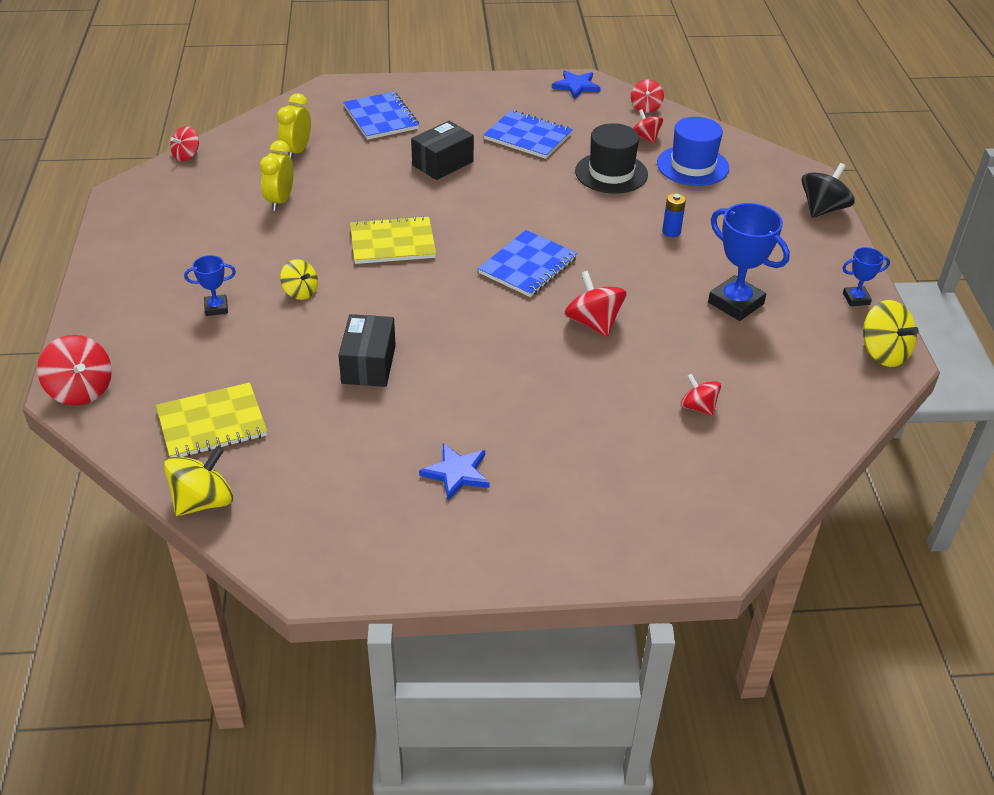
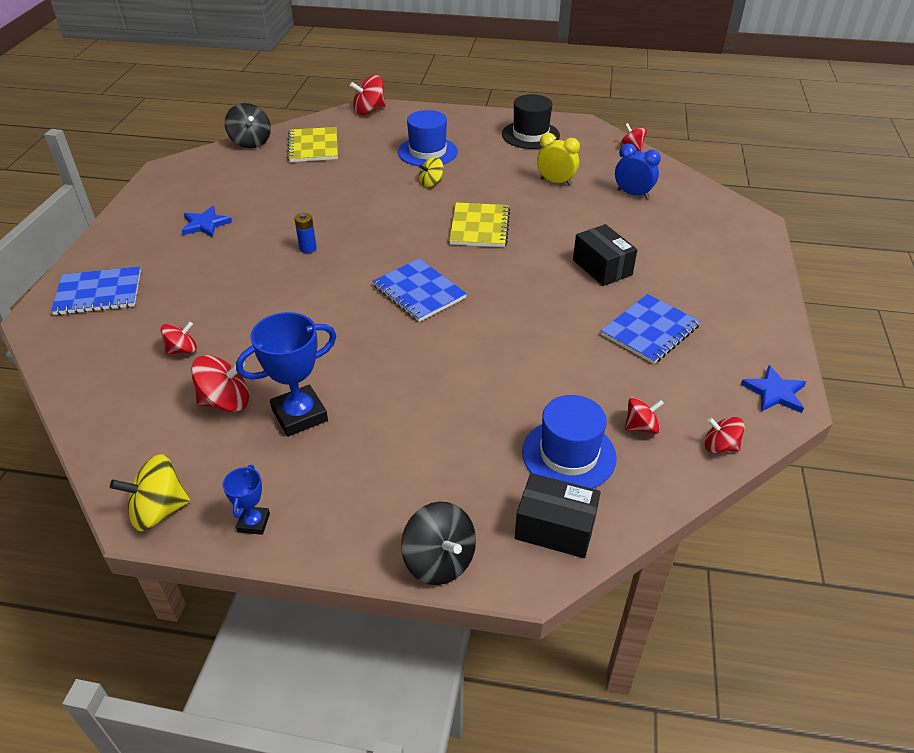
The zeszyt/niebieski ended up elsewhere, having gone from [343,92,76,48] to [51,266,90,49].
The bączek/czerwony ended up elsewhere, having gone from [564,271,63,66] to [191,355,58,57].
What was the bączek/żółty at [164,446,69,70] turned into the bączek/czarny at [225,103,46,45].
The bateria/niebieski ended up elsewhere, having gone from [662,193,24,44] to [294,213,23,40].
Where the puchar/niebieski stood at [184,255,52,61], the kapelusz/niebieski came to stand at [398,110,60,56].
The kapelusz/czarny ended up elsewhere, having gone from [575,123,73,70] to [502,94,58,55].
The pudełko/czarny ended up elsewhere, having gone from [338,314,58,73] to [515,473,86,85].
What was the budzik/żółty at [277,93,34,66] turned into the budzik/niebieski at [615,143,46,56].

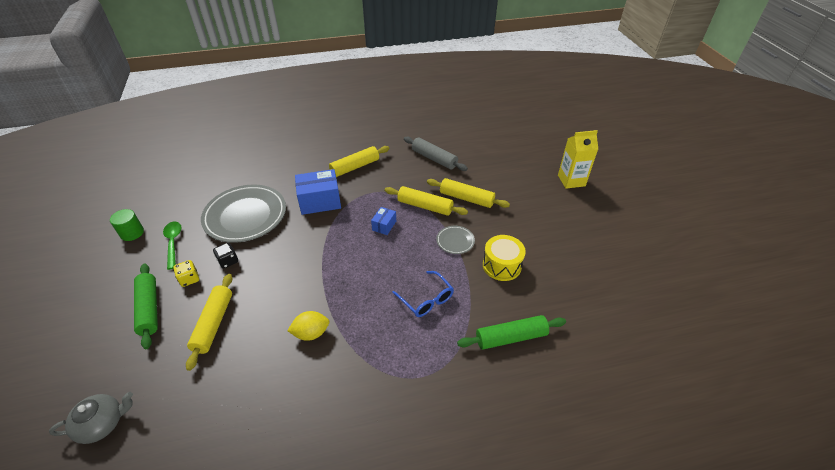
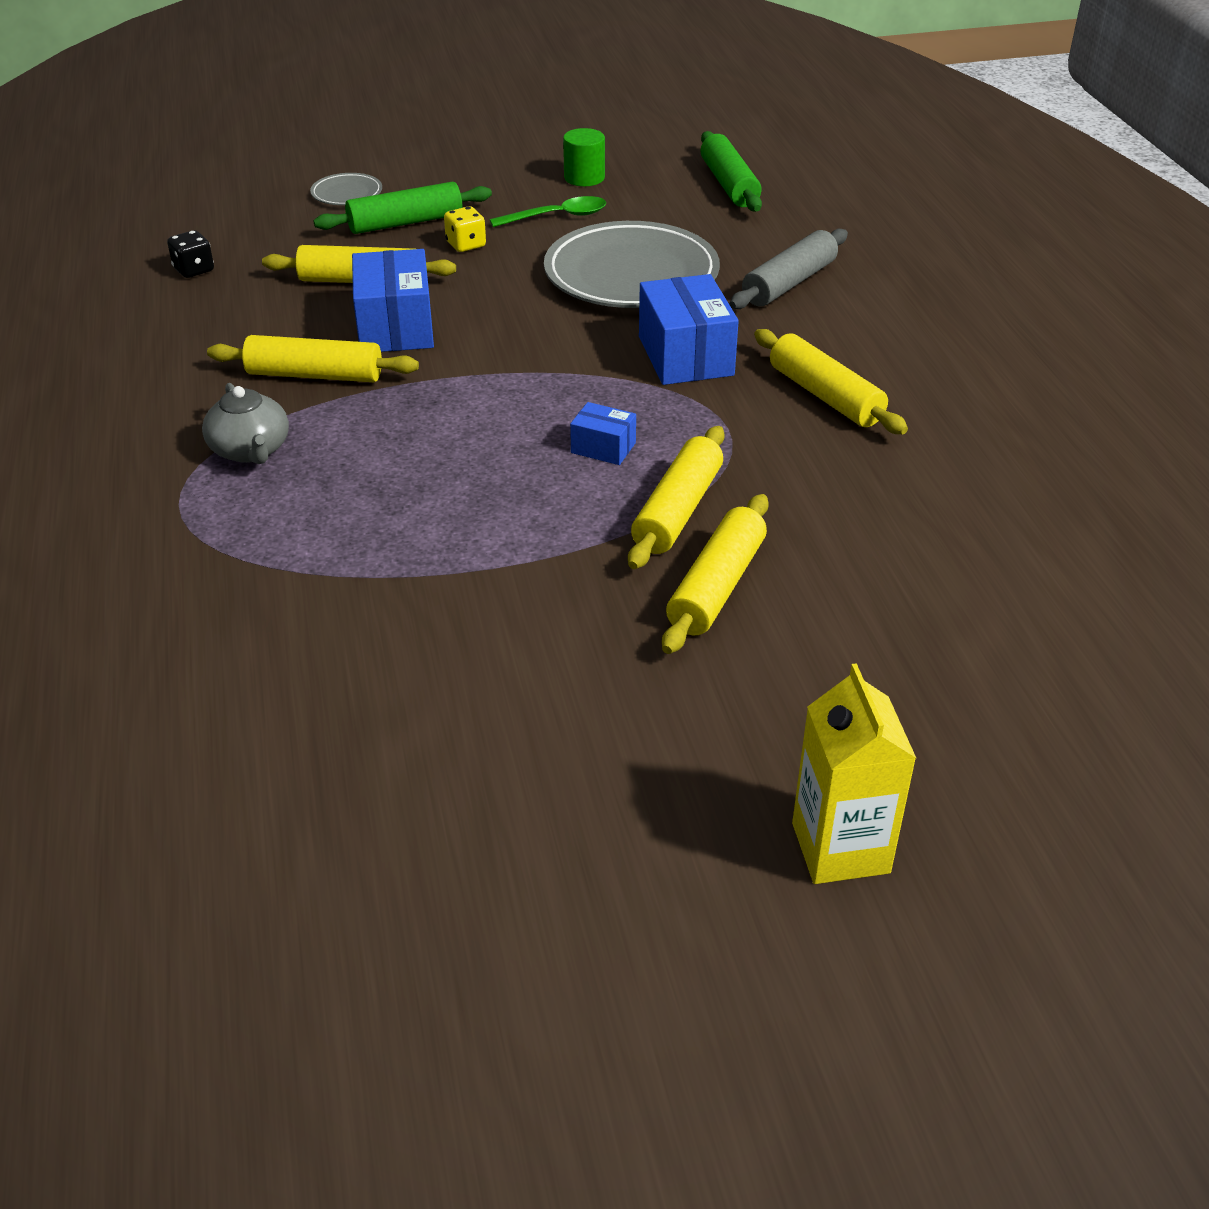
The kostka do gry/czarny ended up elsewhere, having gone from [213,242,25,27] to [167,230,47,48].
The imbryk/szary ended up elsewhere, having gone from [49,392,84,52] to [202,383,87,81].
Where the cytryna/żółty stood at [287,311,43,30], the wałek do ciasta/żółty came to stand at [207,335,212,47].
The talerz/szary ended up elsewhere, having gone from [436,226,39,28] to [310,173,72,32].
The second view gained the pudełko/niebieski at [352,249,82,103].
The wałek do ciasta/zielony ended up elsewhere, having gone from [457,315,109,35] to [700,131,62,81].
The wałek do ciasta/szary ended up elsewhere, having gone from [404,137,64,34] to [730,229,118,80].
The second view lost the okulary/niebieski at [392,271,62,46].
The second view lost the bęben/żółty at [483,235,43,46].

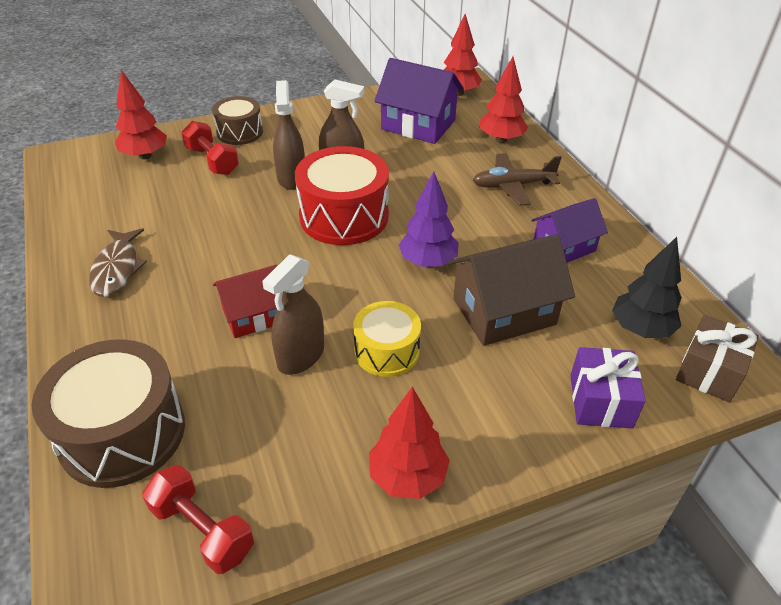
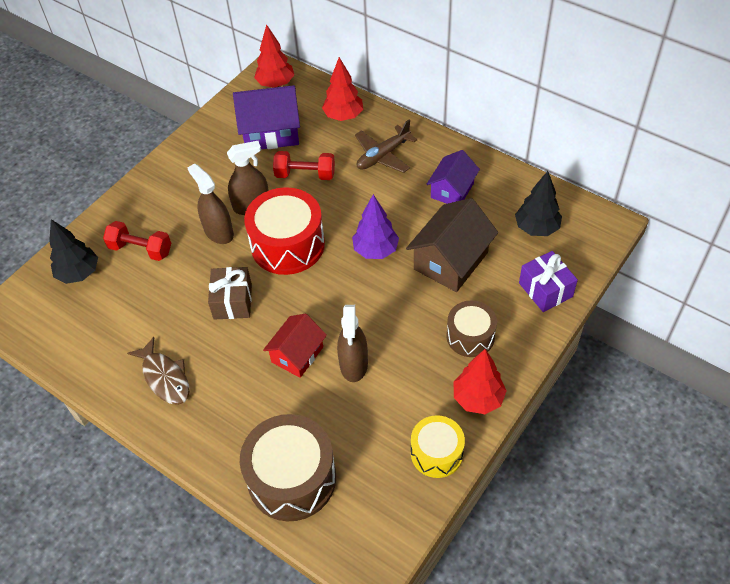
What was the drzewko/czerwony at [115,70,52,89] turned into the drzewko/czarny at [49,219,49,65].
The prezent/brązowy ended up elsewhere, having gone from [676,315,83,88] to [208,267,44,53].
The hantel/czerwony ended up elsewhere, having gone from [142,465,112,109] to [273,151,62,29].
The bęben/żółty ended up elsewhere, having gone from [353,301,68,76] to [411,415,54,63].
The bęben/brązowy ended up elsewhere, having gone from [212,96,51,49] to [446,301,51,56].

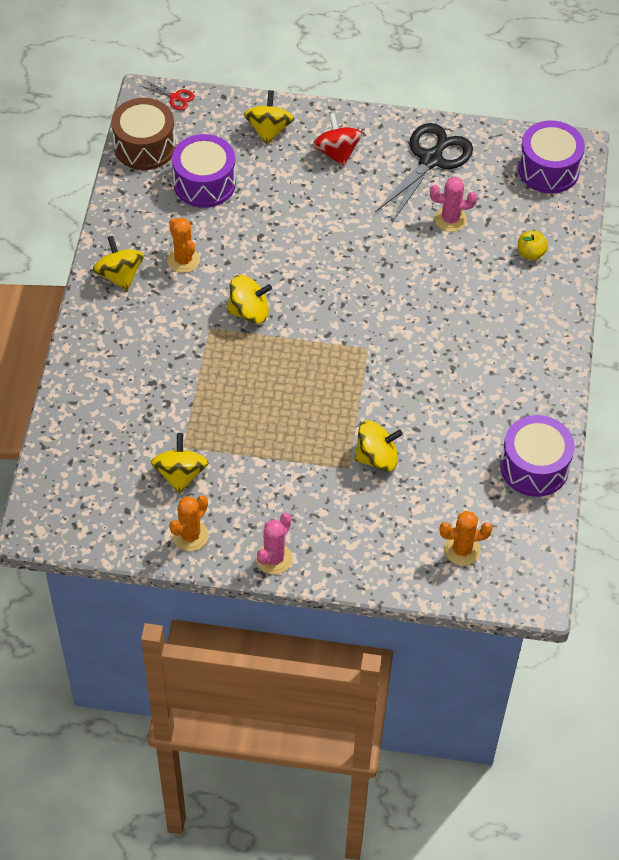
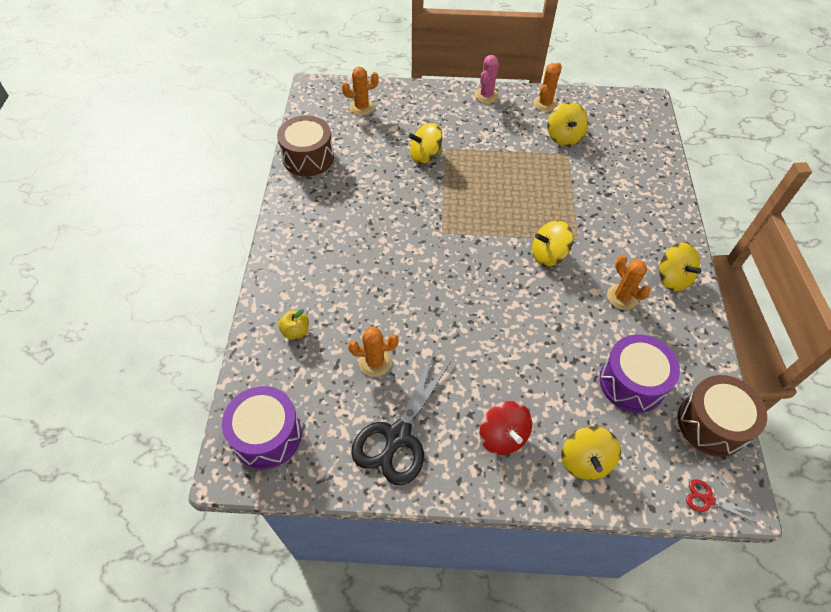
What was the bęben/fioletowy at [500,415,75,82] turned into the bęben/brązowy at [277,115,57,61].
What was the kaktus/różowy at [430,177,47,55] turned into the kaktus/pomarańczowy at [348,327,50,50].

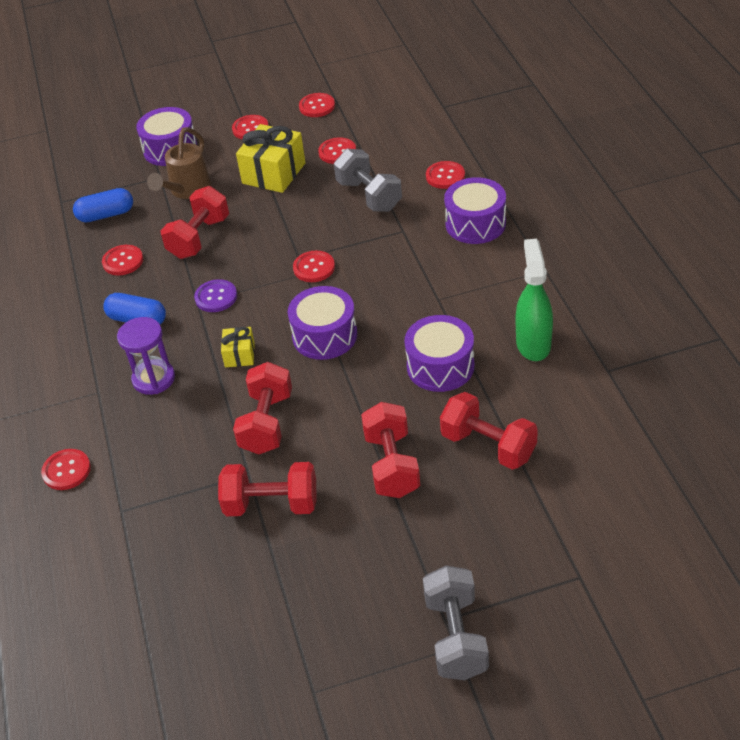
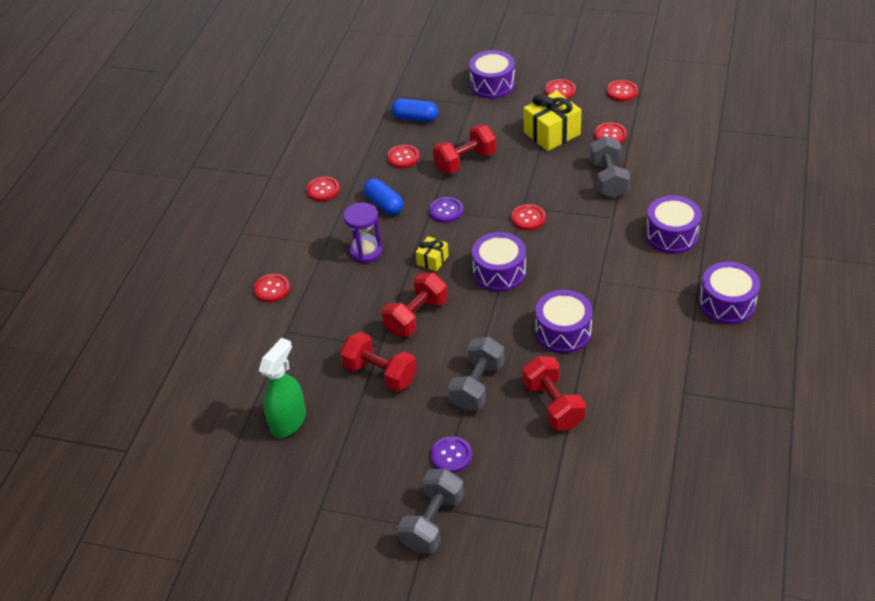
The spryskiwacz/zielony ended up elsewhere, having gone from [516,239,37,122] to [259,338,47,100].
The guzik/czerwony ended up elsewhere, having gone from [426,161,39,28] to [306,177,34,24].
The second view gained the guzik/fioletowy at [431,436,41,37].
What was the hantel/czerwony at [361,402,59,96] turned into the hantel/szary at [448,337,57,74].
The second view gained the bęben/fioletowy at [699,262,61,62].
The second view lost the konewka/brązowy at [147,127,64,72].

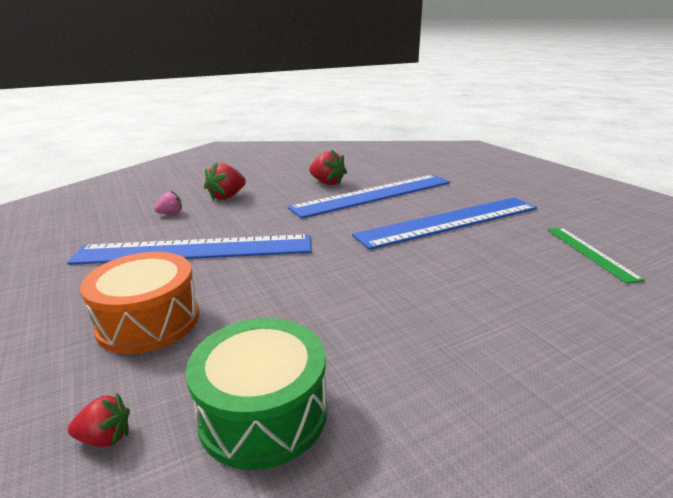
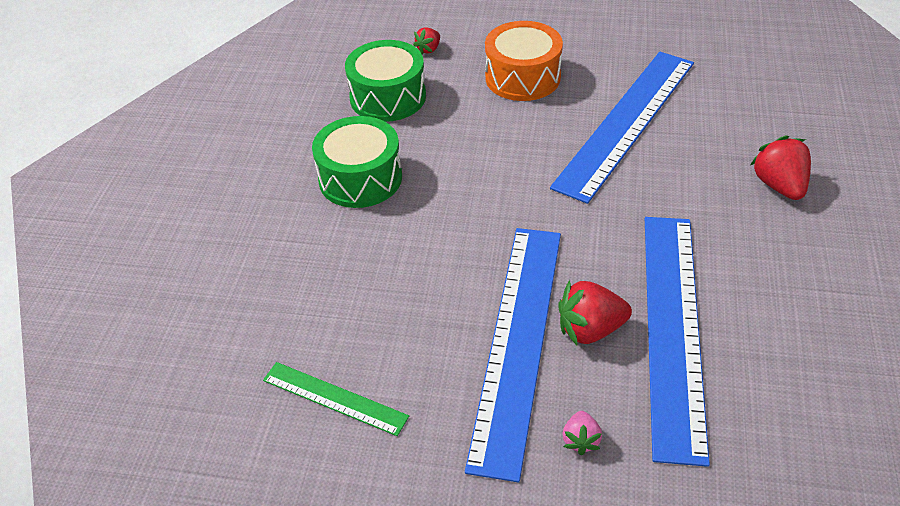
The second view gained the bęben/zielony at [312,116,90,92].
The truskawka/czerwony ended up elsewhere, having gone from [309,149,38,36] to [558,280,74,65].
The truskawka/różowy ended up elsewhere, having gone from [154,191,28,23] to [563,411,39,44].

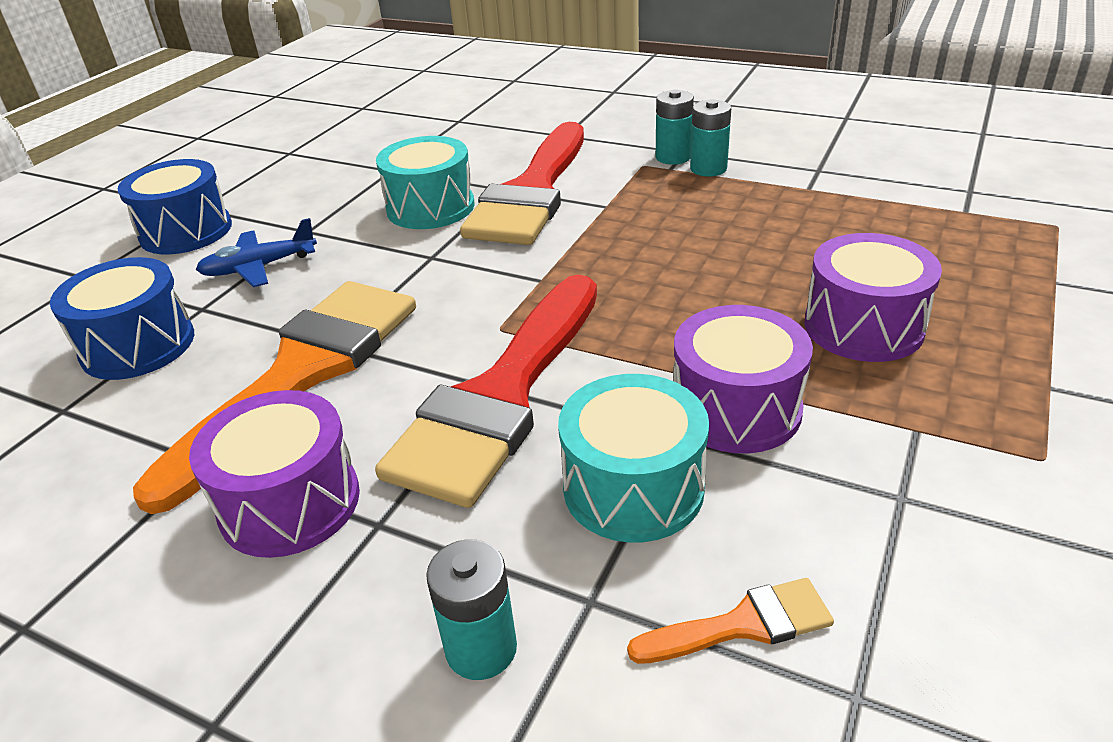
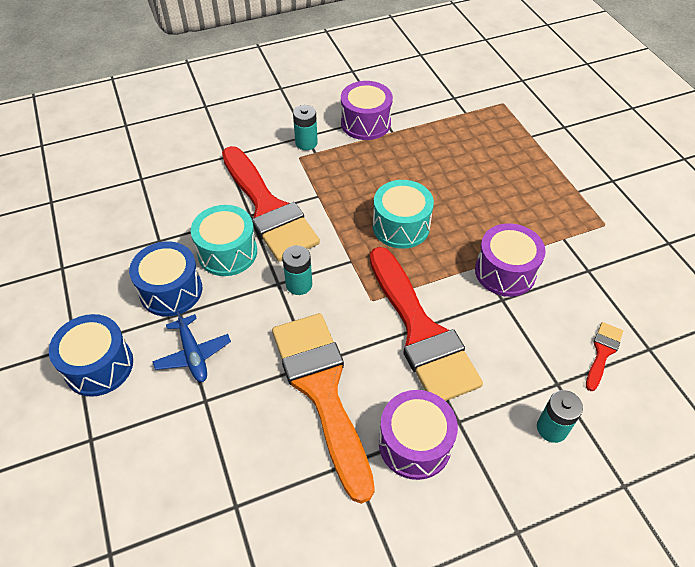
The bęben/niebieski ended up elsewhere, having gone from [50,257,144,123] to [129,242,74,74].
The samolot/niebieski at [196,218,121,69] ended up facing another way, 45 degrees counterclockwise from before.
The bateria/turkusowy ended up elsewhere, having gone from [690,99,41,77] to [282,245,30,50].
The bęben/fioletowy ended up elsewhere, having gone from [804,233,138,129] to [341,81,52,59].
The bęben/turkusowy ended up elsewhere, having gone from [558,374,151,168] to [373,180,61,69].
What was the pędzel/pomarańczowy at [627,578,207,86] turned into the pędzel/czerwony at [586,322,37,69].

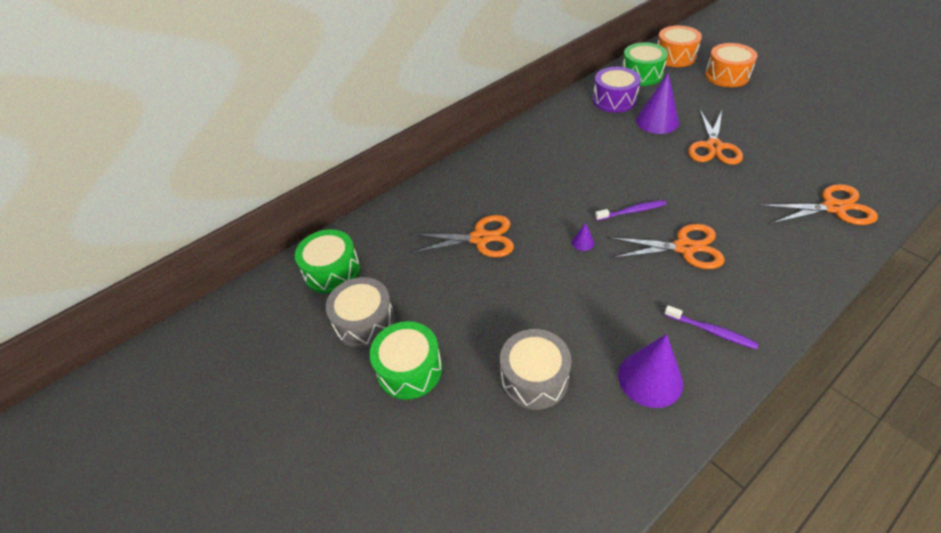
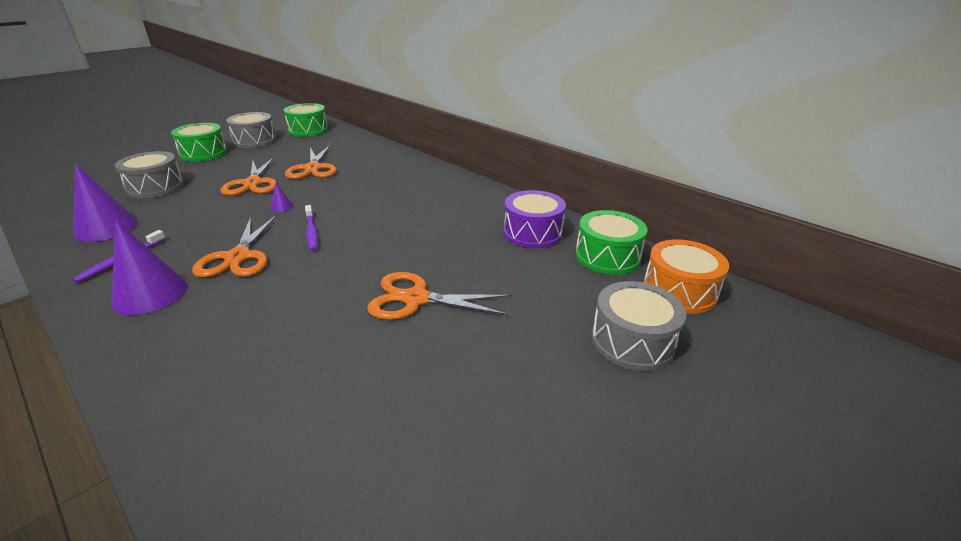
The stożek/fioletowy ended up elsewhere, having gone from [636,73,43,61] to [111,220,76,95].
The nożyczki/pomarańczowy ended up elsewhere, having gone from [759,184,119,41] to [220,157,57,39].
What was the bęben/pomarańczowy at [705,43,52,44] turned into the bęben/szary at [592,281,94,90].

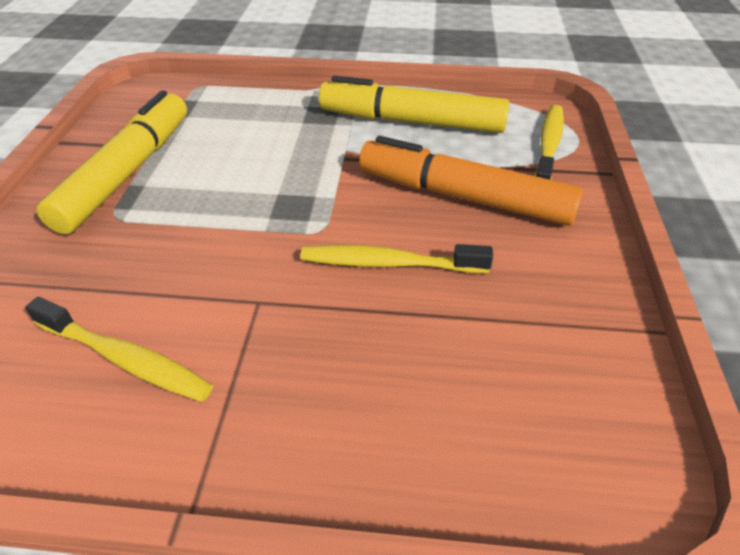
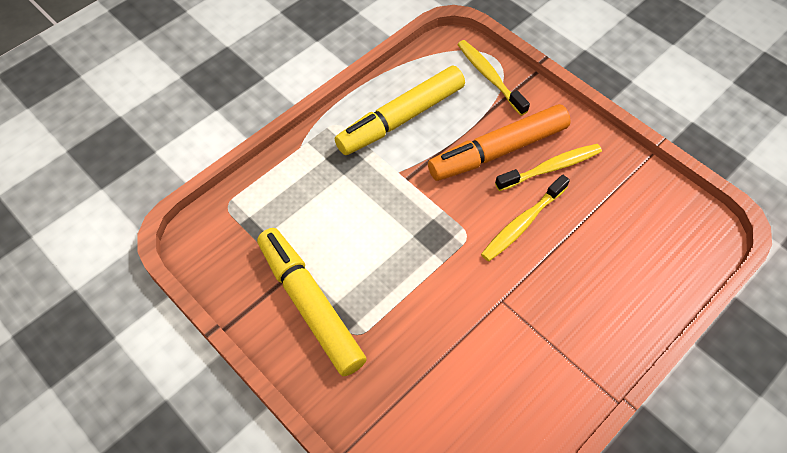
The szczoteczka do zębów/żółty ended up elsewhere, having gone from [25,297,188,105] to [495,144,107,47].

